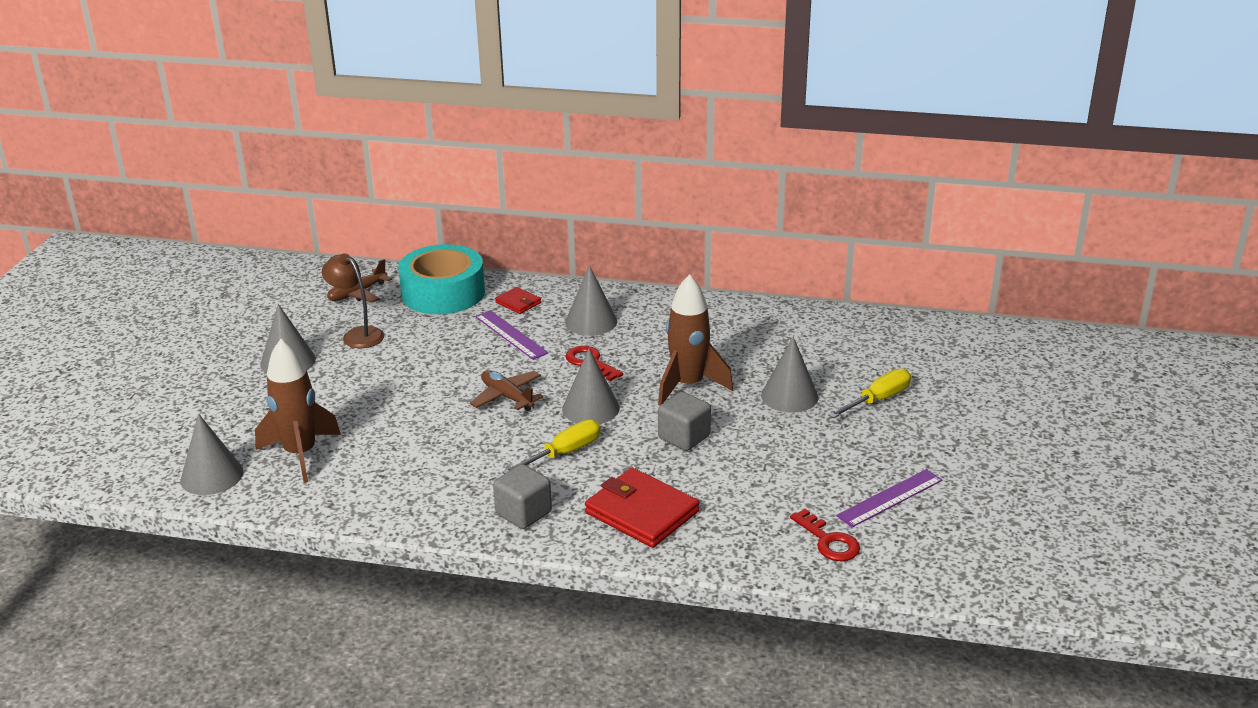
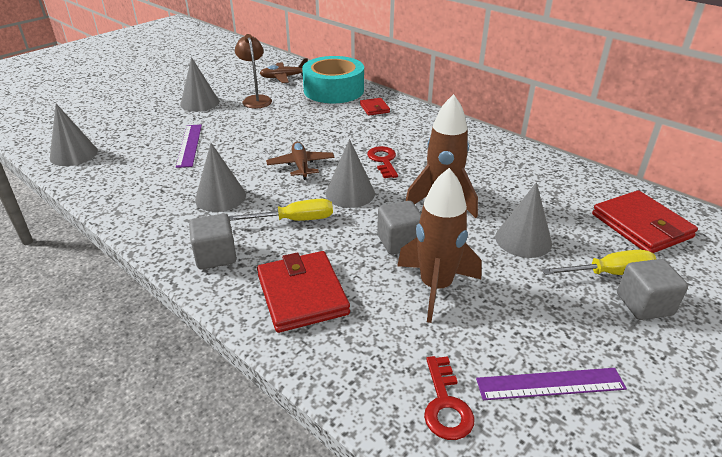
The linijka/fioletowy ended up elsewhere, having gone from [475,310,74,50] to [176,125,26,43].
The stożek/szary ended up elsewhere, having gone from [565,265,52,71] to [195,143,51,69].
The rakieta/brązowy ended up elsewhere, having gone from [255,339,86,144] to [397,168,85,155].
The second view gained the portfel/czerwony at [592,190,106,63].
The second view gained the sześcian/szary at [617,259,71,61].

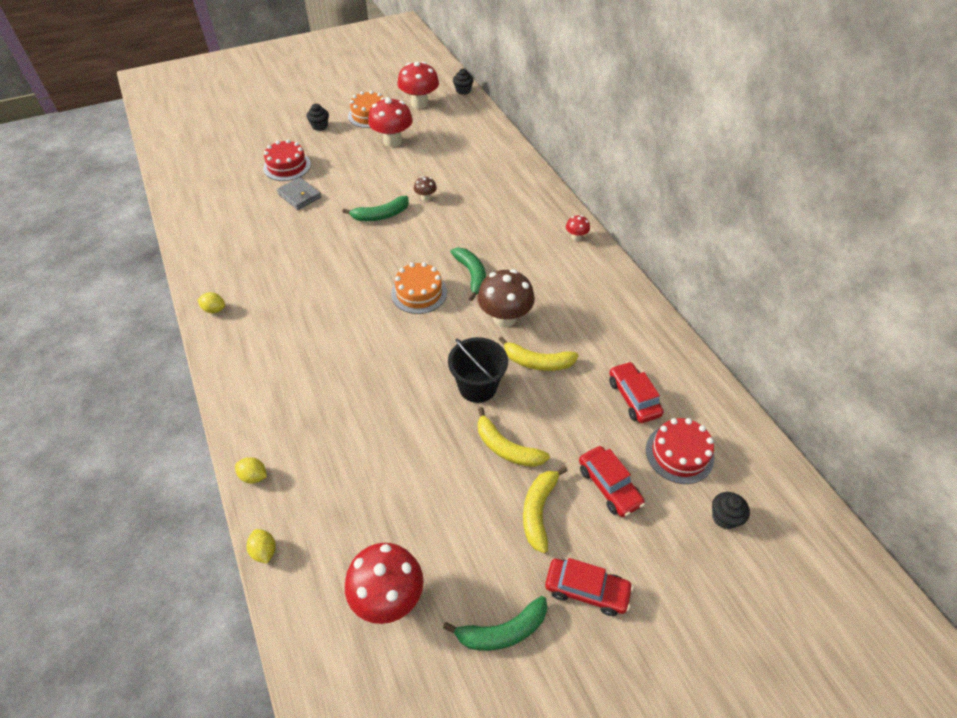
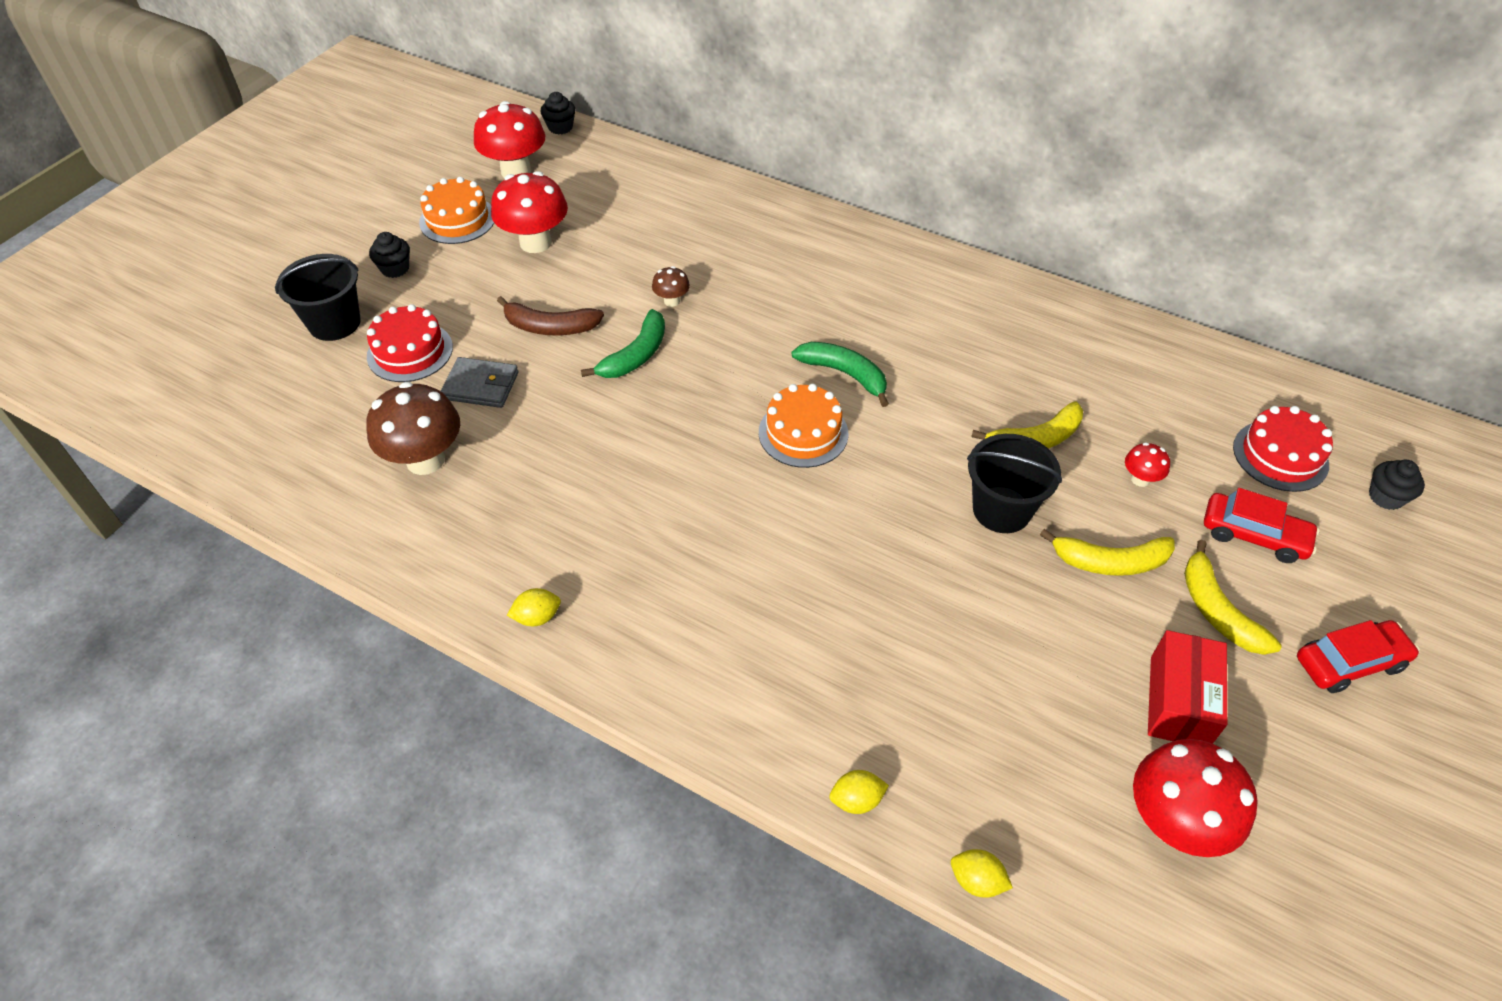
The second view gained the wiadro/czarny at [275,254,86,87].
The grzyb/brązowy ended up elsewhere, having gone from [477,269,58,58] to [366,382,94,93].
The second view gained the banan/brązowy at [497,296,107,39].
The grzyb/czerwony ended up elsewhere, having gone from [566,215,24,26] to [1125,442,45,45].
The second view gained the pudełko/czerwony at [1148,630,79,114].
The second view lost the banan/zielony at [443,596,104,55].
The second view lost the samochód/czerwony at [609,361,54,62].

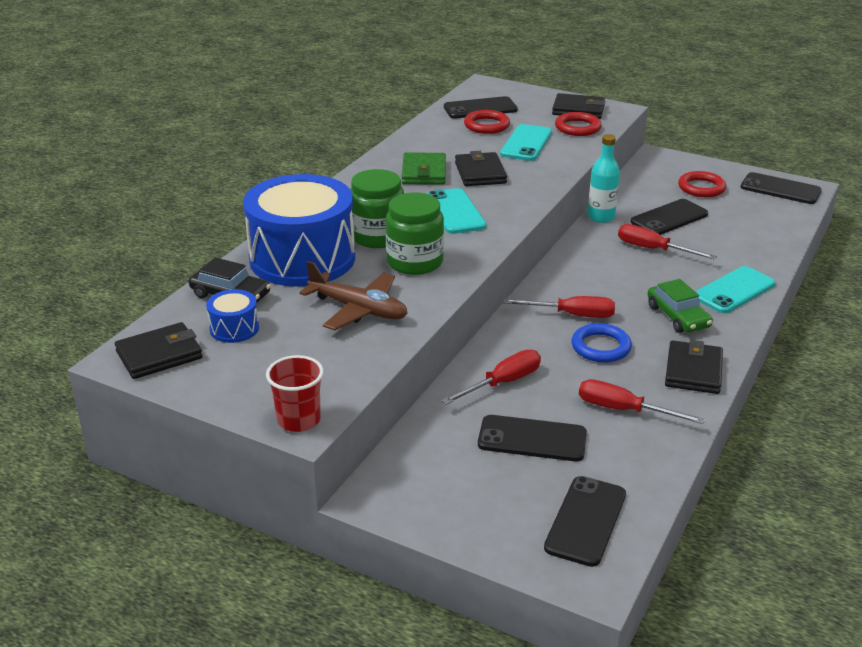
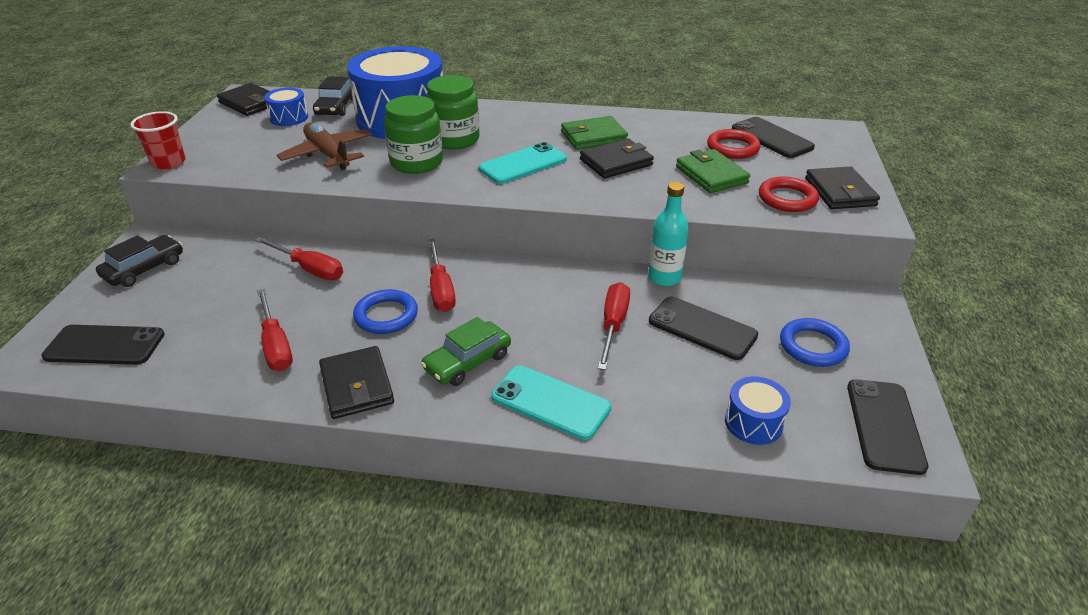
The second view gained the samochód/czarny at [96,235,87,52].
The śrubokręt/czerwony at [579,379,126,45] ended up facing another way, 150 degrees clockwise from before.
The samolot/brązowy at [300,261,108,69] ended up facing another way, 135 degrees clockwise from before.
The portfel/czarny at [665,340,58,54] ended up facing another way, 75 degrees clockwise from before.
Where the telefon/turkusowy stood at [500,124,52,37], the portfel/zielony came to stand at [676,149,74,44].
The second view gained the bęben/niebieski at [725,377,66,68].
What was the pierścień/czerwony at [678,171,48,26] turned into the pierścień/niebieski at [780,318,70,49].
The second view lost the telefon/czarny at [478,415,109,46].

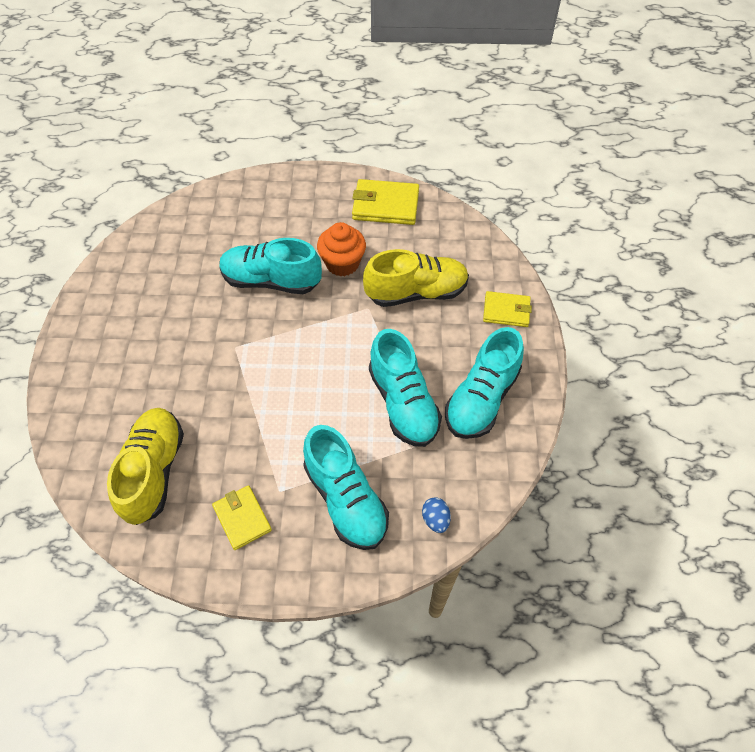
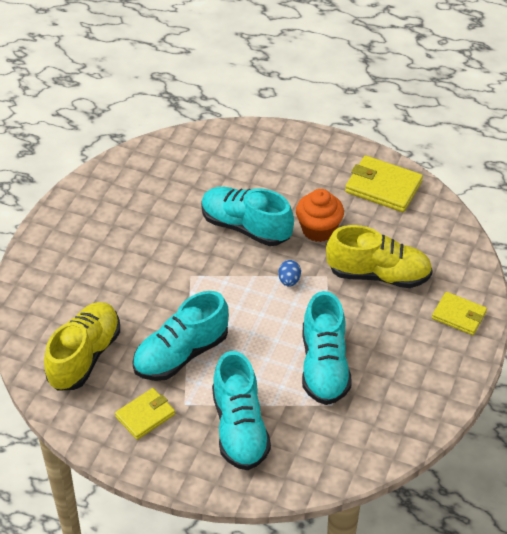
The portfel/żółty at [212,485,60,65] ended up facing another way, 60 degrees clockwise from before.
The but/turkusowy ended up elsewhere, having gone from [445,327,79,112] to [132,291,97,90].
The jajko/niebieski ended up elsewhere, having gone from [422,497,29,36] to [278,260,23,27].

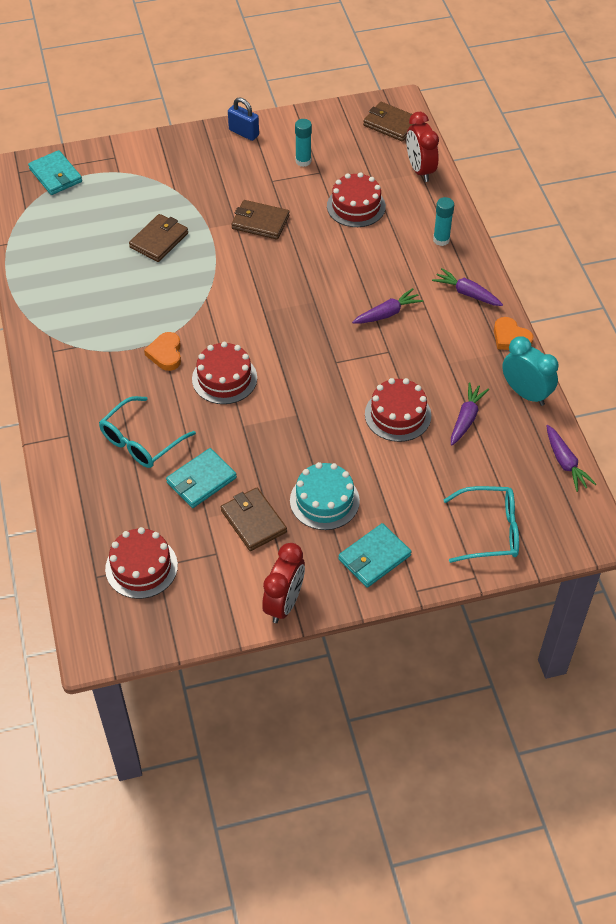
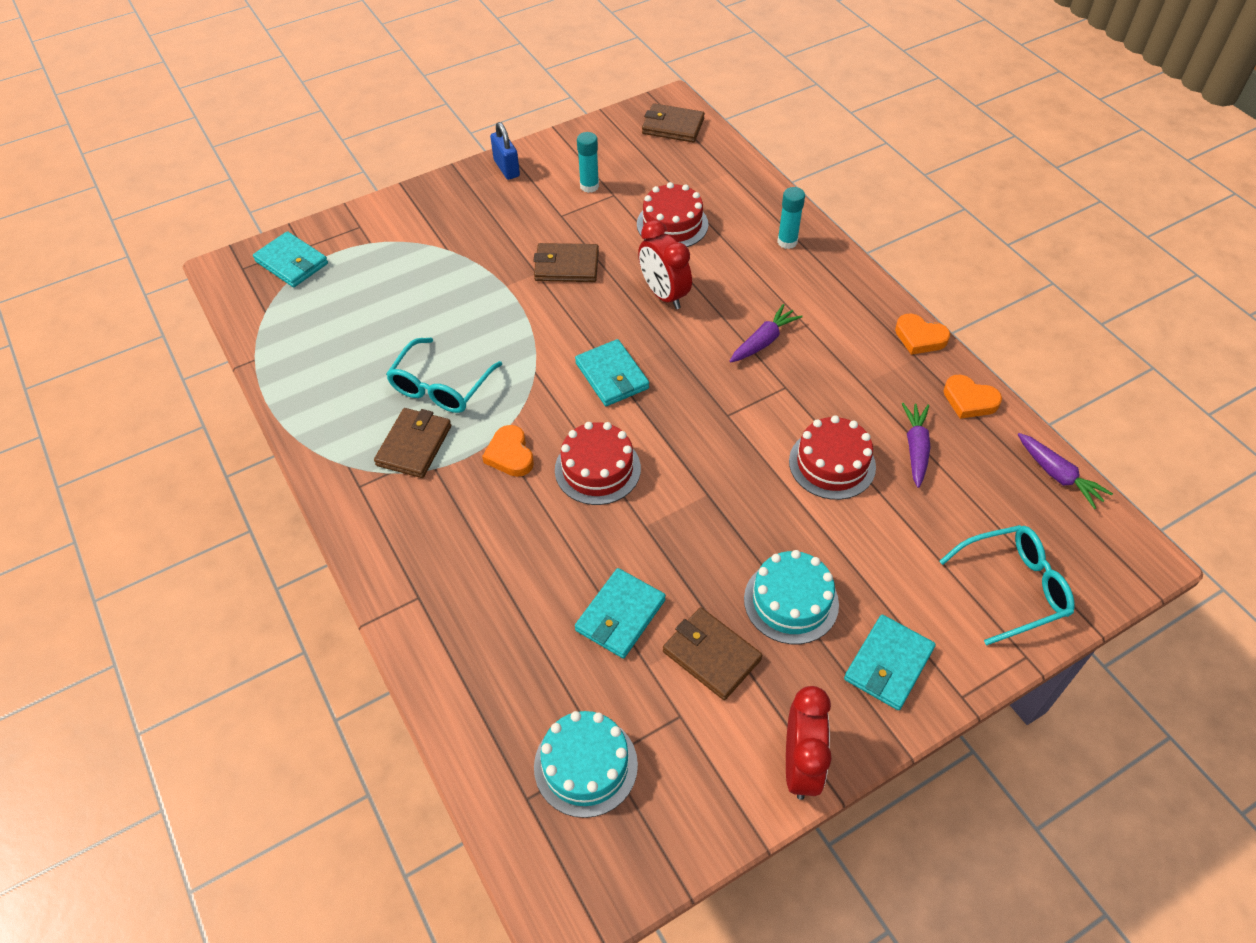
The portfel/brązowy ended up elsewhere, having gone from [129,214,59,48] to [374,408,77,70].
The okulary/turkusowy ended up elsewhere, having gone from [99,396,97,72] to [386,338,116,75].
The kłódka/niebieski at [228,97,31,44] ended up facing another way, 45 degrees clockwise from before.
What was the tort/czerwony at [105,527,73,72] turned into the tort/turkusowy at [534,711,104,107].
The second view gained the portfel/turkusowy at [575,339,74,67].
The budzik/czerwony ended up elsewhere, having gone from [406,112,33,70] to [638,220,54,89].
Where the budzik/turkusowy stood at [502,337,57,69], the serce/pomarańczowy came to stand at [944,375,58,44].
The second view lost the marchewka/fioletowy at [432,268,71,38].

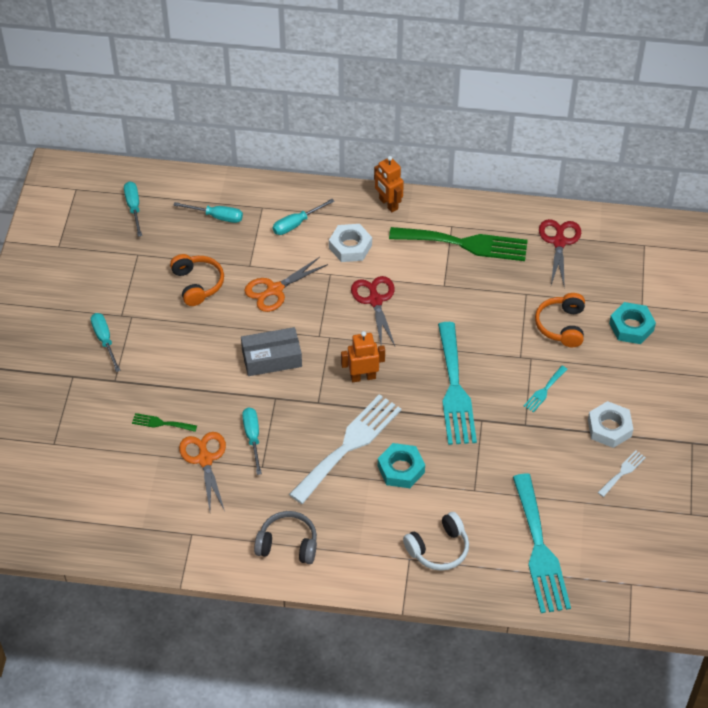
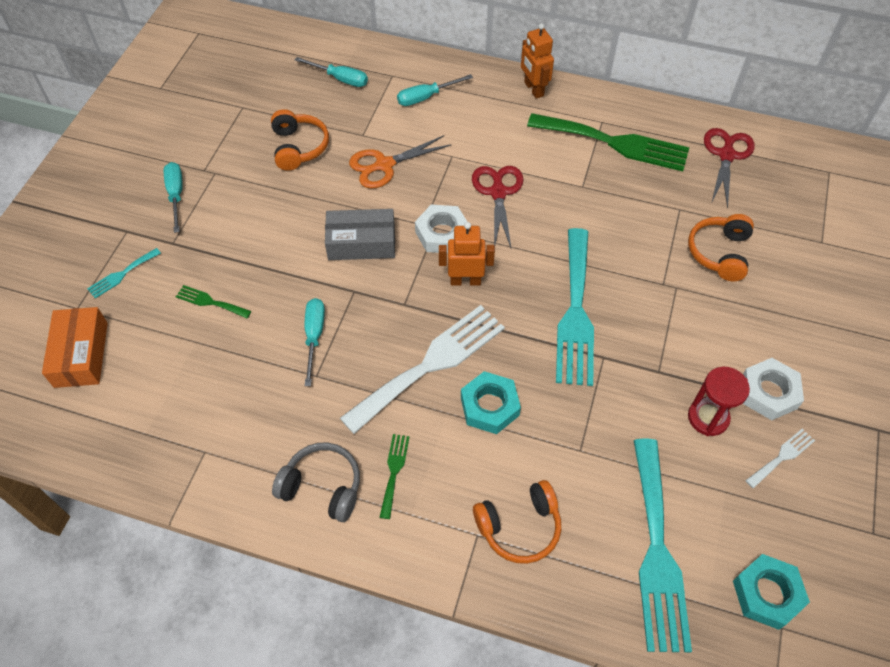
The second view gained the pudełko/pomarańczowy at [42,307,66,81].
The widelec/turkusowy ended up elsewhere, having gone from [524,366,44,47] to [87,248,74,51].
The second view gained the widelec/zielony at [379,434,31,85].
The nakrętka/biały ended up elsewhere, having gone from [329,224,43,38] to [415,204,52,49].
What was the słuchawki/biały at [403,512,66,59] turned into the słuchawki/pomarańczowy at [473,480,88,84].
The second view gained the klepsydra/czerwony at [688,367,62,69].
The nakrętka/turkusowy ended up elsewhere, having gone from [609,302,47,42] to [733,554,77,76].
The second view lost the śrubokręt/turkusowy at [124,181,18,56].
The second view lost the nożyczki/pomarańczowy at [179,432,47,79].

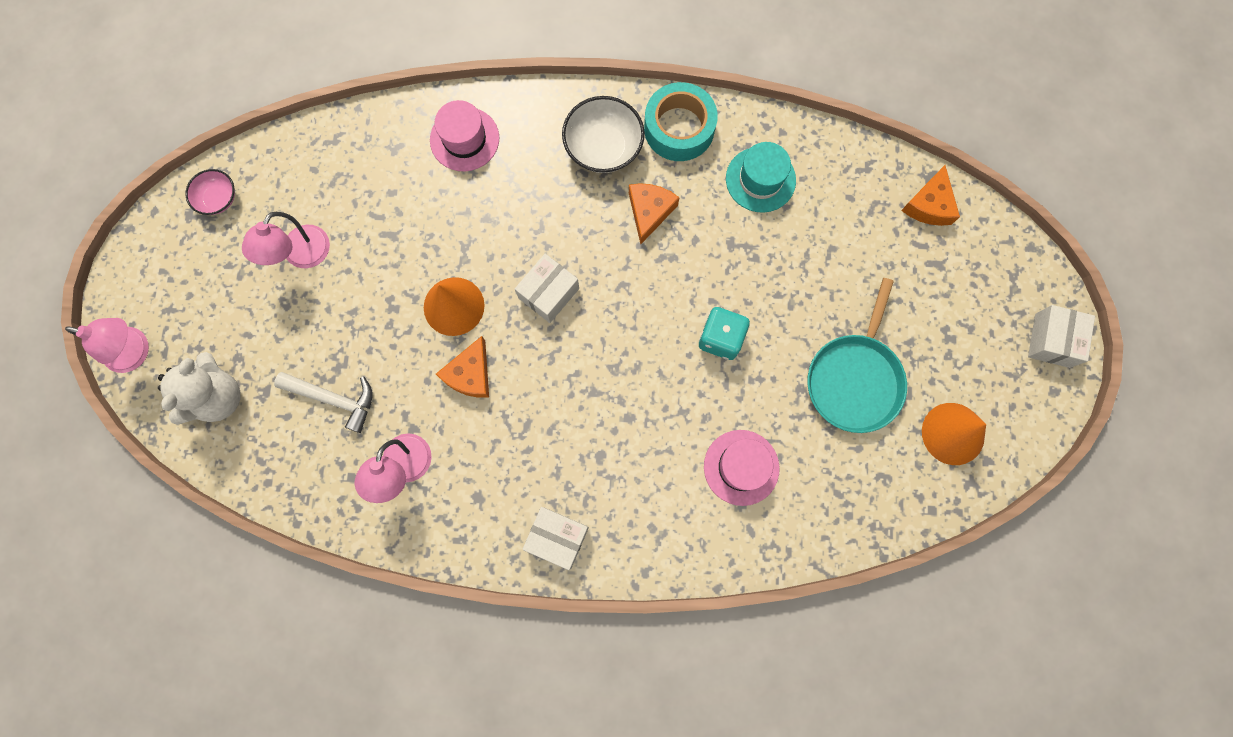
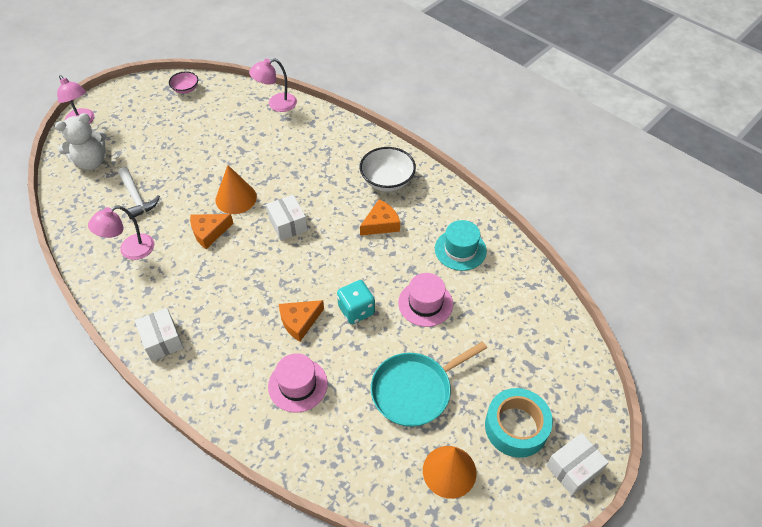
The lampka/różowy ended up elsewhere, having gone from [242,212,88,56] to [249,58,48,54].
The pudełko/biały at [515,254,64,69] ended up facing another way, 75 degrees clockwise from before.
The ser/pomarańczowy ended up elsewhere, having gone from [901,165,59,61] to [279,300,45,42].
The kapelusz/różowy ended up elsewhere, having gone from [430,100,69,71] to [398,273,55,54].
The taśma klejąca/turkusowy ended up elsewhere, having gone from [644,82,74,79] to [485,388,68,70].

